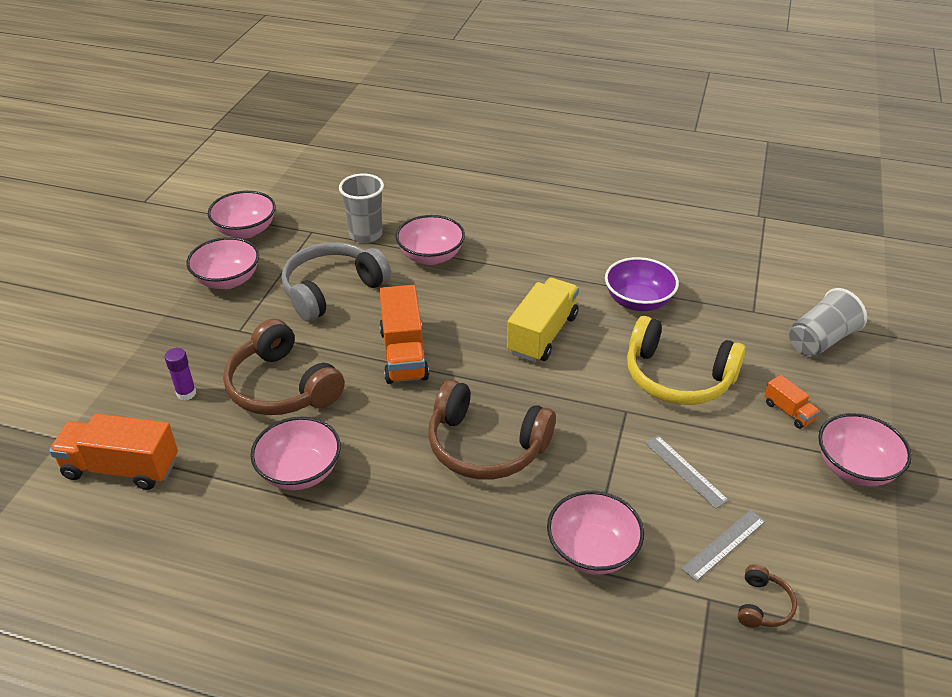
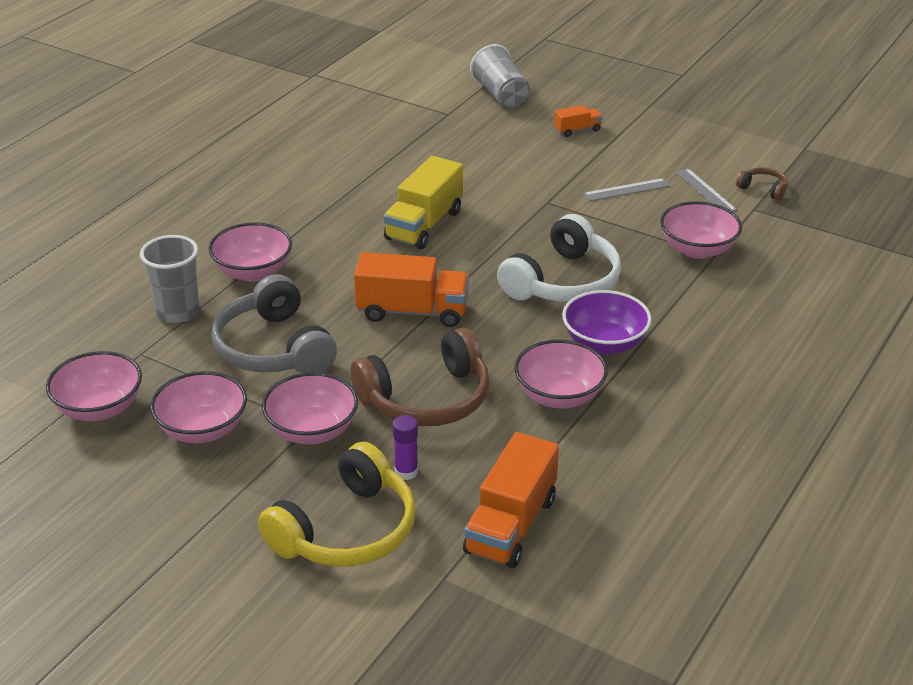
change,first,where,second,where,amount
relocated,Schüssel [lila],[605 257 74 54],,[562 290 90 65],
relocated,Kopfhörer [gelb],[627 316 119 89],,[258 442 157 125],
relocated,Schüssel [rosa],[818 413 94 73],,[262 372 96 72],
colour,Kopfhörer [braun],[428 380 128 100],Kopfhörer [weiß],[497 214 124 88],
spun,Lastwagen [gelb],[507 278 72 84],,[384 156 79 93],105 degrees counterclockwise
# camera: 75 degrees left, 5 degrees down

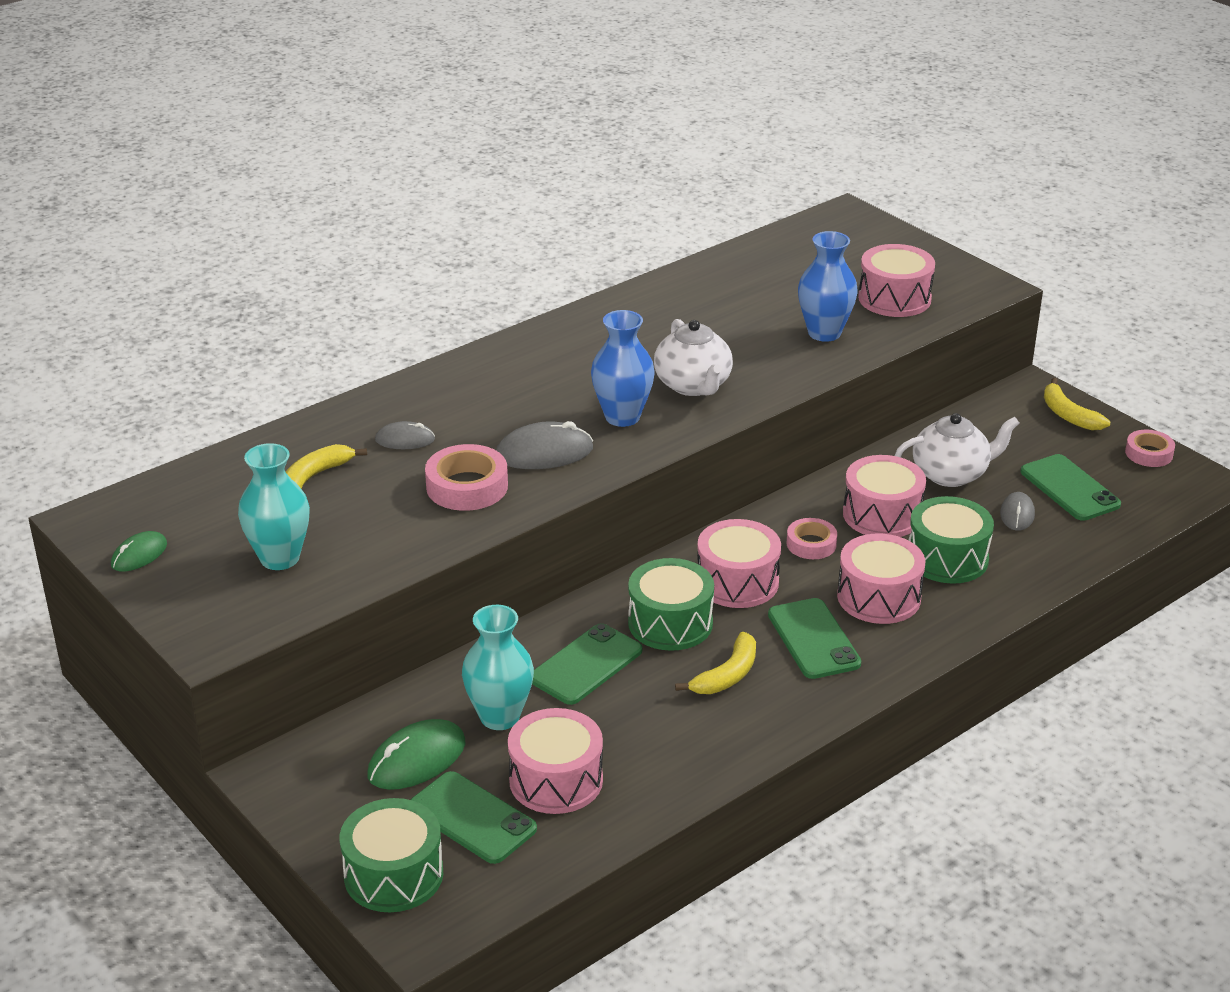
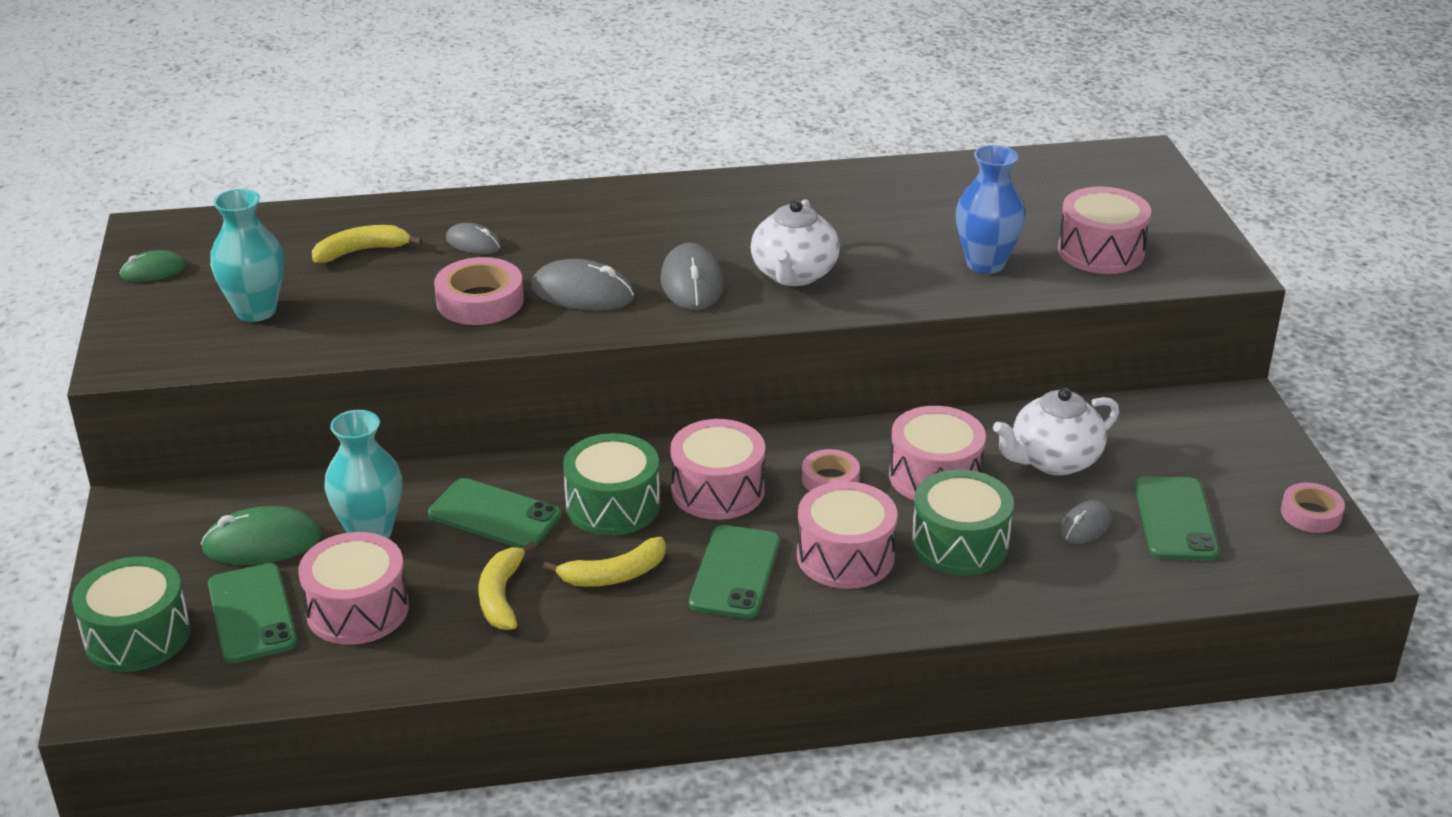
change,first,where,second,where,amount
relocated,Banane [gelb],[1044 378 66 52],,[478 541 58 89],
exchanged,Vase [blau],[591 310 64 117],Computermaus [grau],[661 243 63 67],
spun,Handy [grün],[532 623 110 82],,[428 478 134 70],45 degrees clockwise
spun,Teekanne [weiß],[895 413 125 74],,[993 388 126 87],135 degrees clockwise
# camera: 30 degrees right, 0 degrees up

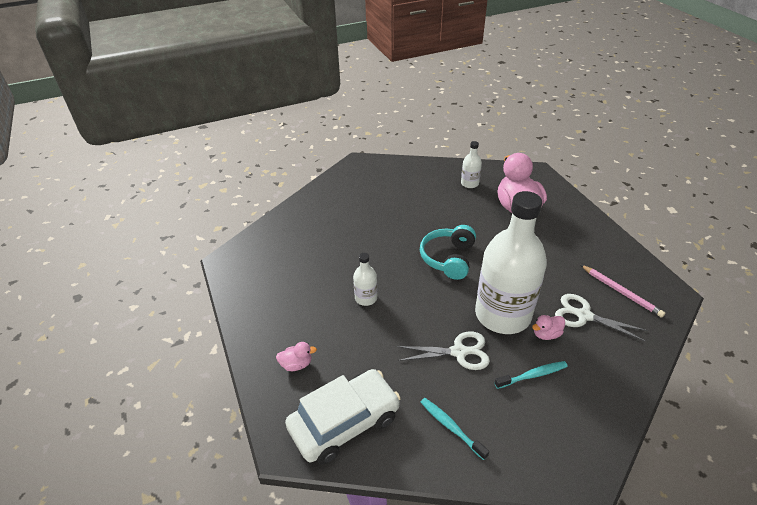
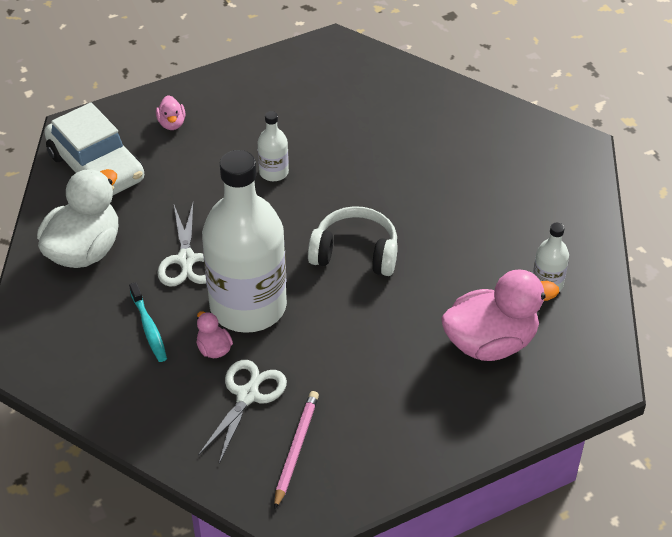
change,first,where,second,where,amount
exchanged,Zahnbürste [türkis],[420 398 69 62],Ente [weiß],[37 169 81 99],
colour,Kopfhörer [türkis],[420 225 56 55],Kopfhörer [weiß],[308 206 90 70],
spun,Bleistift [rosa],[581 265 84 53],,[274 391 45 119],150 degrees clockwise
# camera: 85 degrees right, 5 degrees up

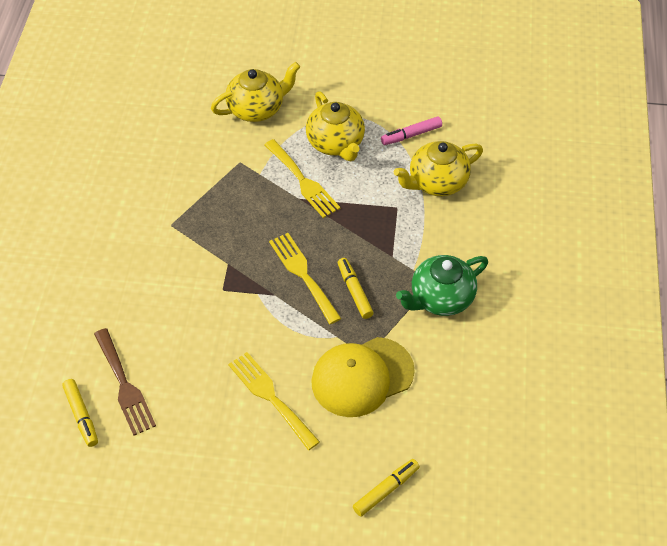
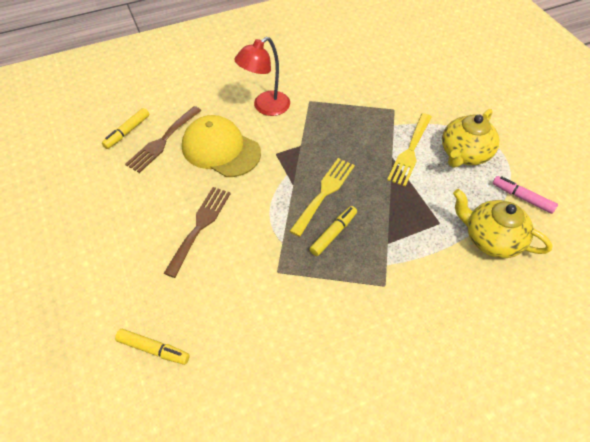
change,first,where,second,where,amount
missing,Teekanne [gelb],[211 62 89 60],,,
missing,Teekanne [grün],[396 255 92 61],,,
appeared,,,Lampe [rot],[234 37 56 79],
relocated,Kappe [gelb],[311 337 104 80],,[182 115 79 62],
colour,Gabel [gelb],[228 352 92 98],Gabel [braun],[164 187 67 91],
# camera: 60 degrees right, 0 degrees up

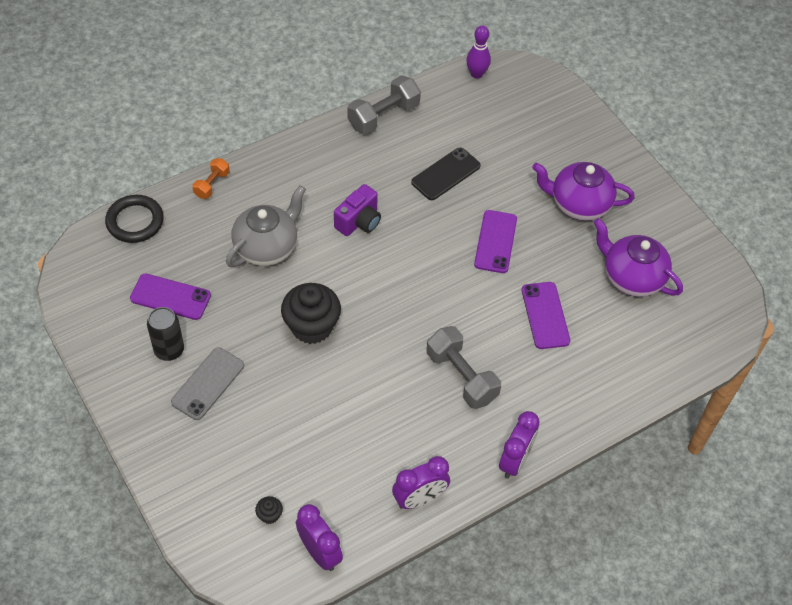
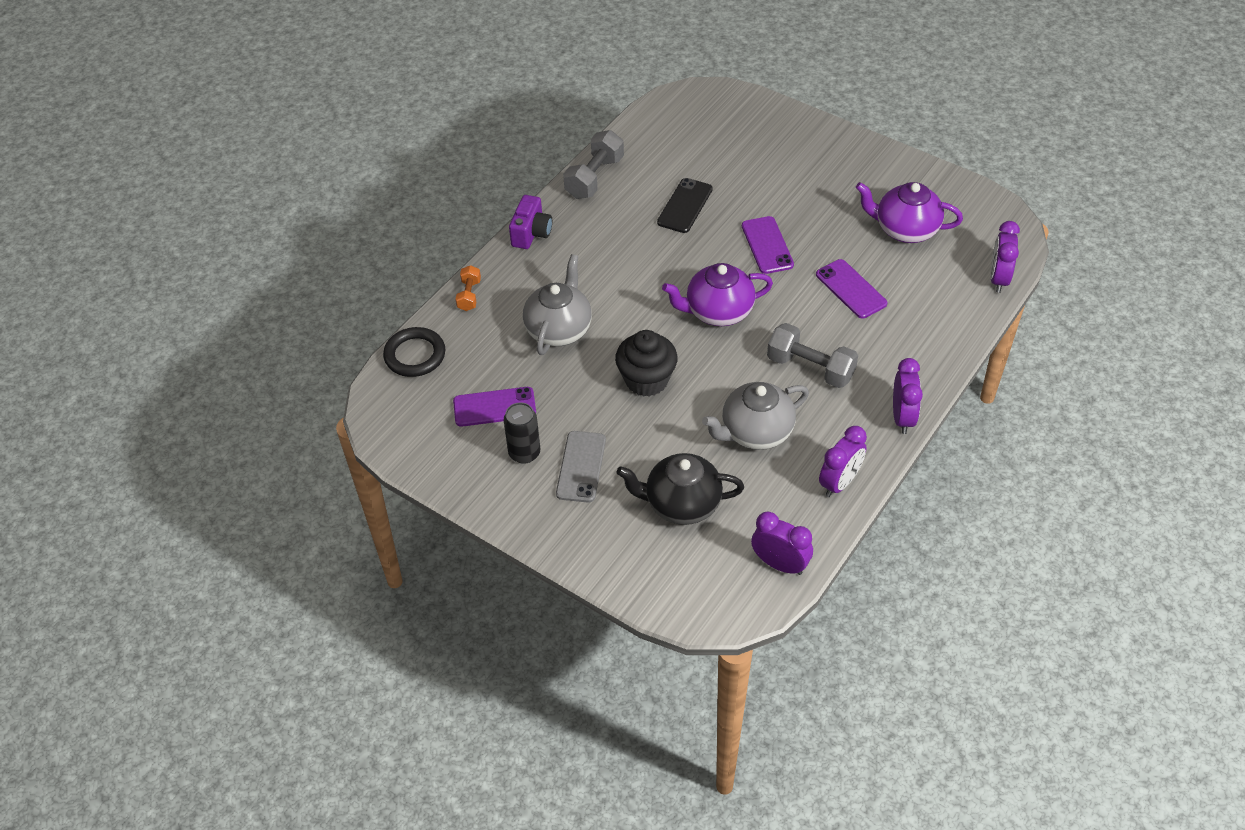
change,first,where,second,where,amount
missing,Muffin [schwarz],[255 496 28 28],,,
missing,Bowlingkegel [lila],[466 25 25 54],,,
appeared,,,Teekanne [schwarz],[617 453 127 72],
appeared,,,Teekanne [grau],[702 382 107 68],
appeared,,,Wecker [lila],[990 221 30 72],
relocated,Kamera [lila],[334 184 47 52],,[509 195 43 54],
relocated,Teekanne [lila],[532 162 103 59],,[662 263 111 63],
# camera: 20 degrees left, 5 degrees down

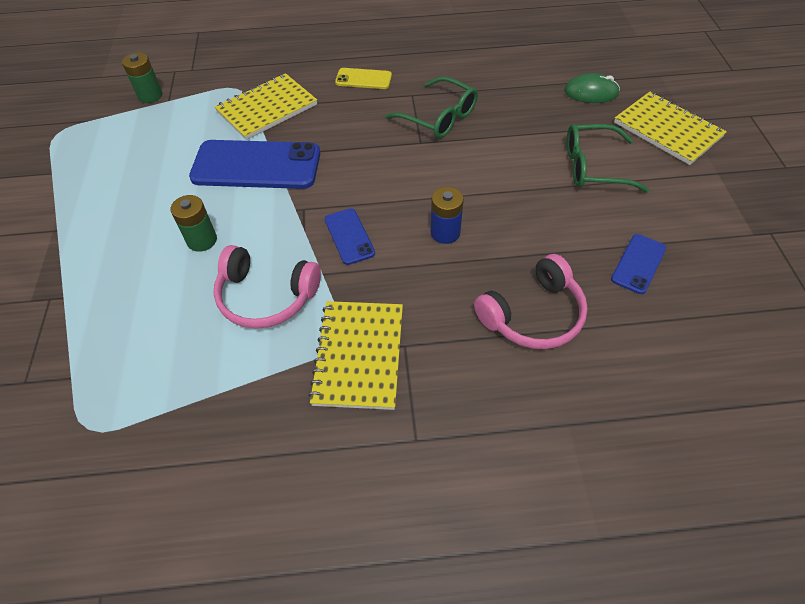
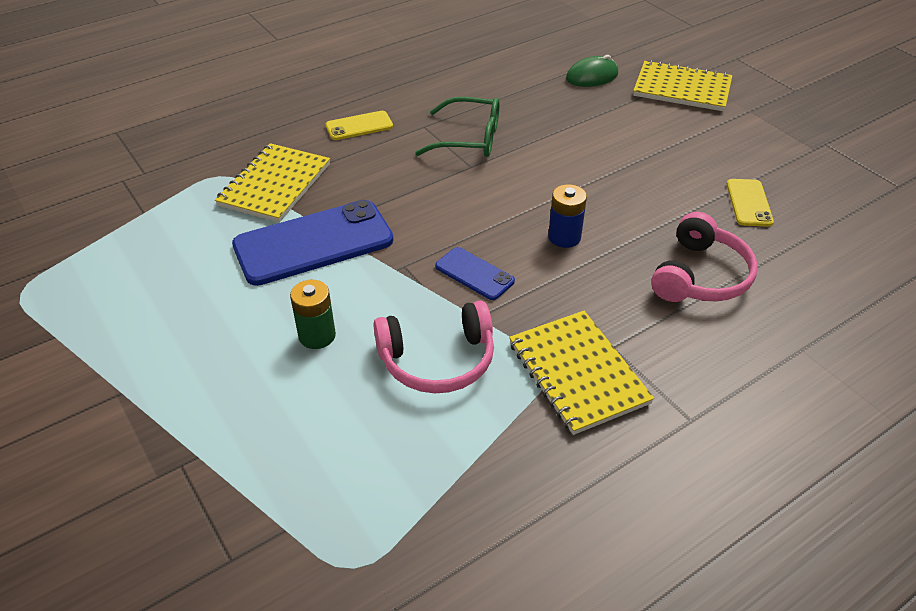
change,first,where,second,where,amount
missing,Batterie [grün],[122 52 40 51],,,
missing,Brille [grün],[567 124 82 69],,,
colour,Handy [blau],[611 234 55 60],Handy [gelb],[727 179 47 48],
# camera: 30 degrees left, 10 degrees down

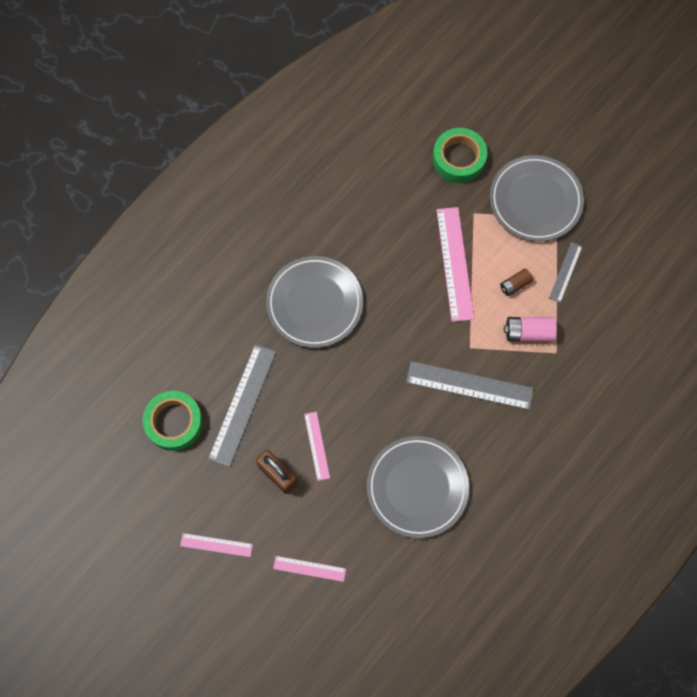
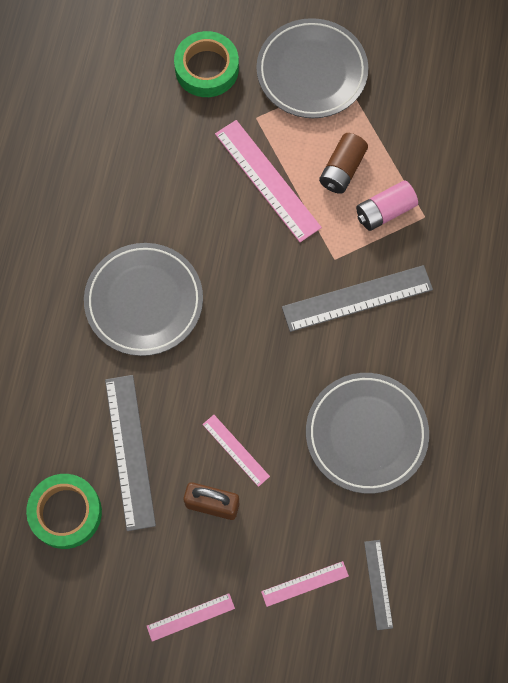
change,first,where,second,where,amount
relocated,Lineal [grau],[549 242 34 61],,[364 540 29 90],
size,Batterie [braun],[500 268 33 28],,[319 133 49 61],x1.56
# camera: 30 degrees left, 0 degrees up

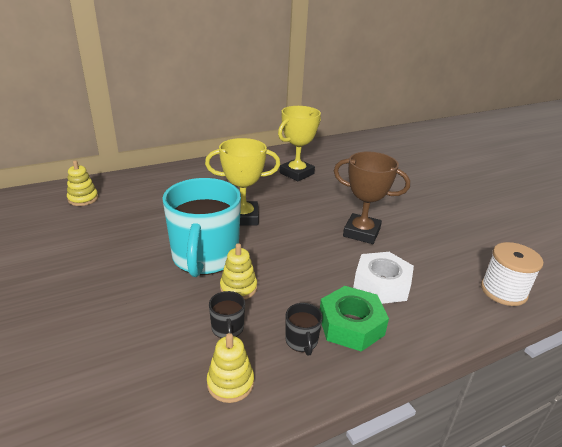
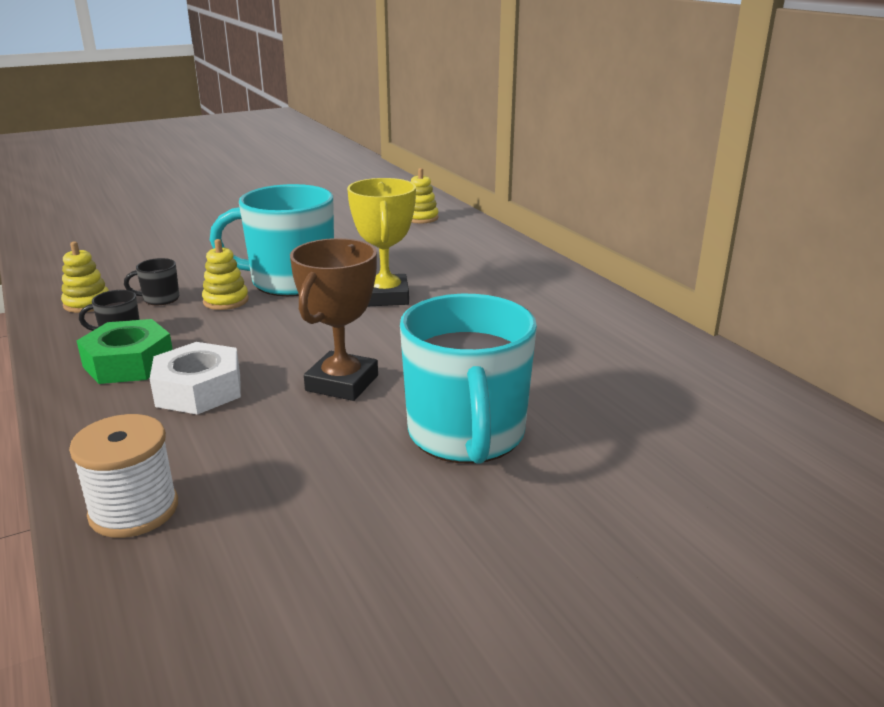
change,first,where,second,where,amount
missing,Pokal [gelb],[278 106 43 75],,,
appeared,,,Tasse [türkis],[400 294 137 170],
# camera: 90 degrees right, 5 degrees down

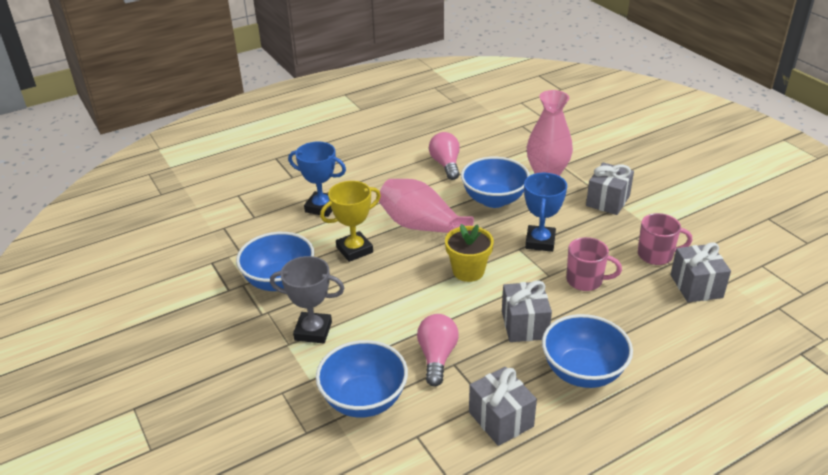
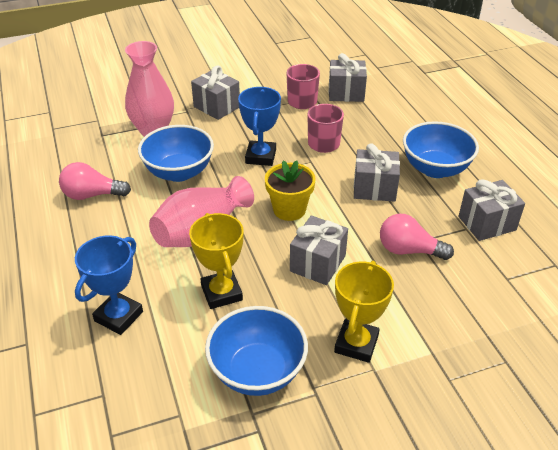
change,first,where,second,where,amount
missing,Schüssel [blau],[316 340 92 78],,,
appeared,,,Geschenk [grau],[290 215 58 70],
colour,Pokal [grau],[270 256 75 87],Pokal [gelb],[334 261 60 102],
spun,Pokal [blau],[524 173 43 79],,[238 87 43 79],75 degrees clockwise
# camera: 80 degrees left, 5 degrees up

